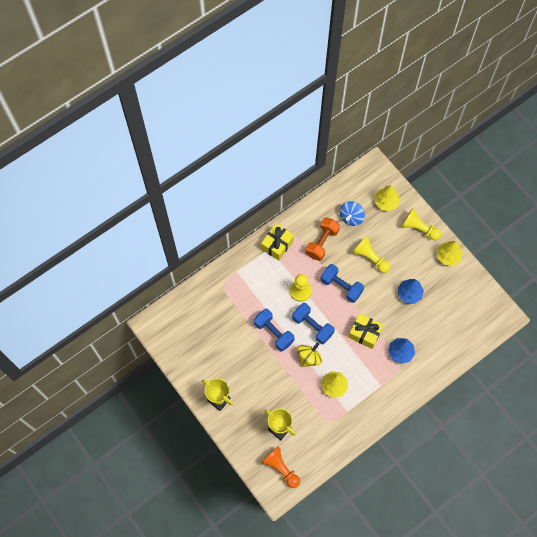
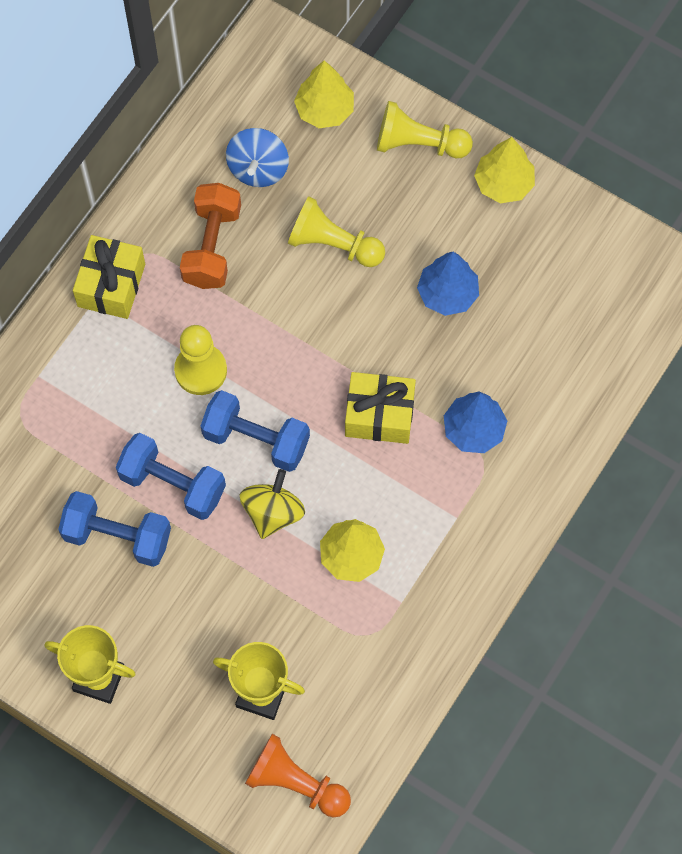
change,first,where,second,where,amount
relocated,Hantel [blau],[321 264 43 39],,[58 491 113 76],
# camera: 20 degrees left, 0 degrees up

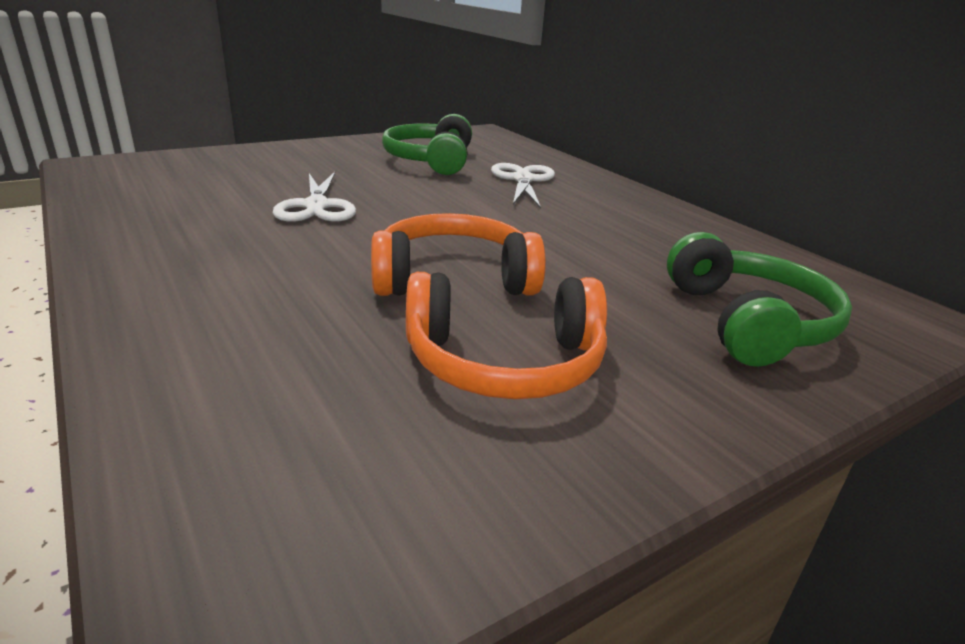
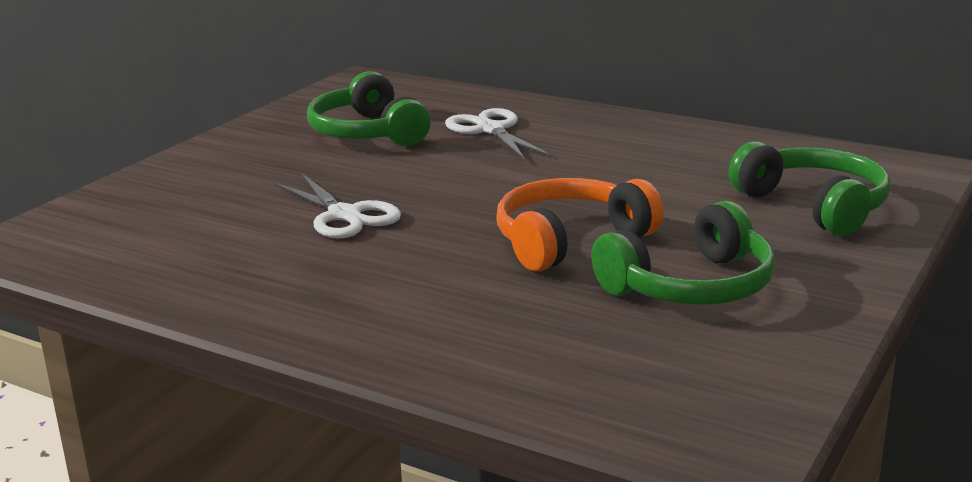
change,first,where,second,where,amount
colour,Kopfhörer [orange],[406 272 201 127],Kopfhörer [grün],[591 201 184 104],
# camera: 25 degrees left, 5 degrees down

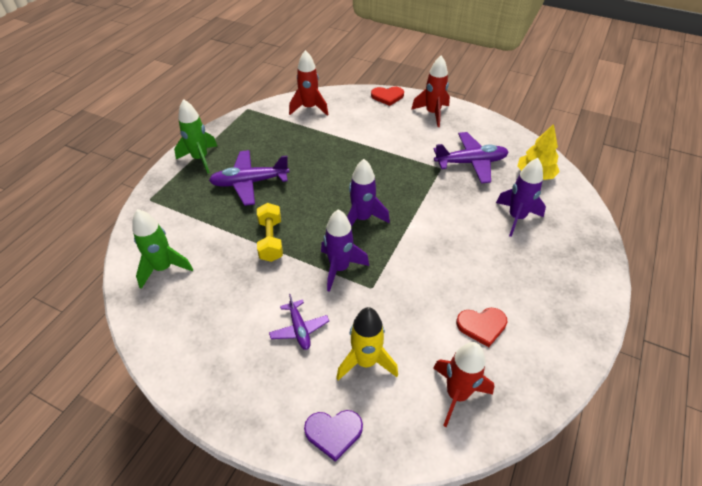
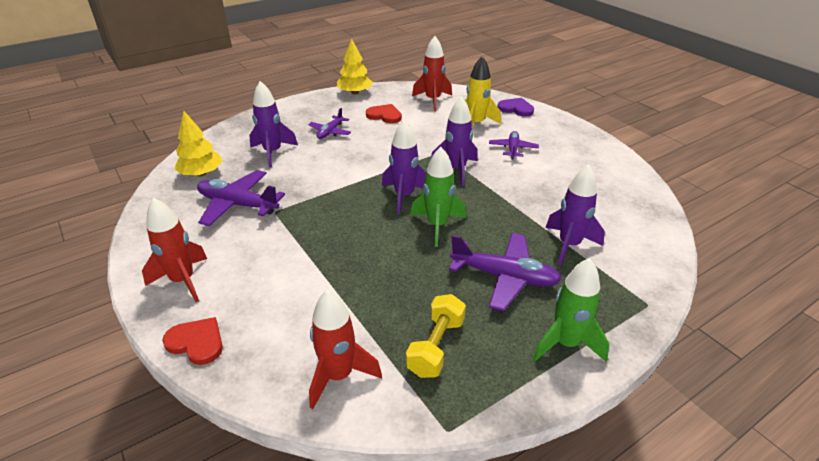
change,first,where,second,where,amount
appeared,,,Flugzeug [lila],[308 108 43 31],
appeared,,,Baum [gelb],[337 38 36 57],
appeared,,,Rakete [lila],[545 165 60 101],
relocated,Rakete [grün],[133 209 60 80],,[410 147 56 100],
relocated,Hantel [gelb],[257 203 26 59],,[406 294 60 84],
# camera: 150 degrees left, 10 degrees down

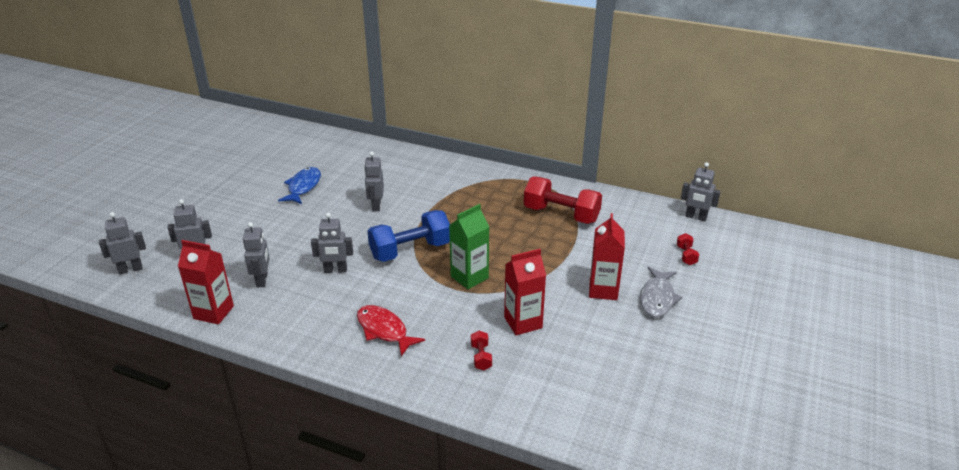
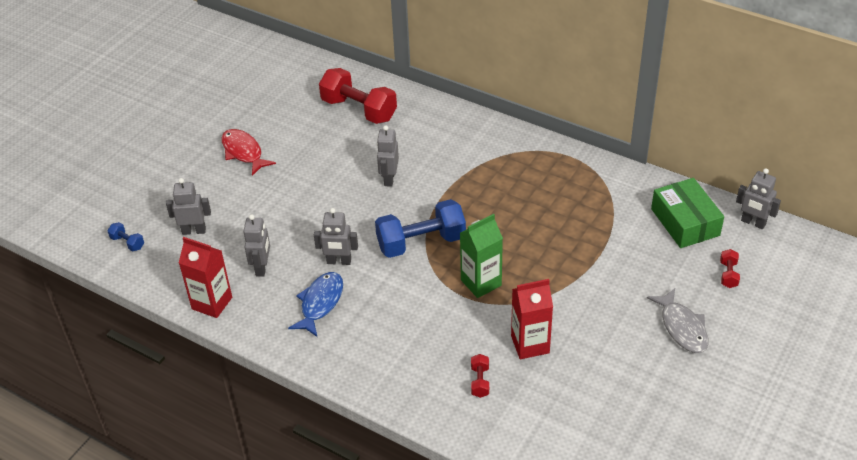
change,first,where,second,where,amount
missing,Getränkekarton [rot],[589 213 36 87],,,
appeared,,,Schachtel [grün],[651 178 73 70],
relocated,Fisch [blau],[278 167 43 37],,[288 272 55 65],
relocated,Fisch [rot],[357 305 68 51],,[221 129 55 47],
relocated,Hantel [rot],[524 176 78 48],,[319 68 78 56],
exchanged,Roboter [grau],[99 212 47 62],Hantel [blau],[108 222 36 29],
spun,Fisch [grau],[640 267 42 50],,[647 288 62 65],45 degrees counterclockwise
# camera: 10 degrees right, 10 degrees up

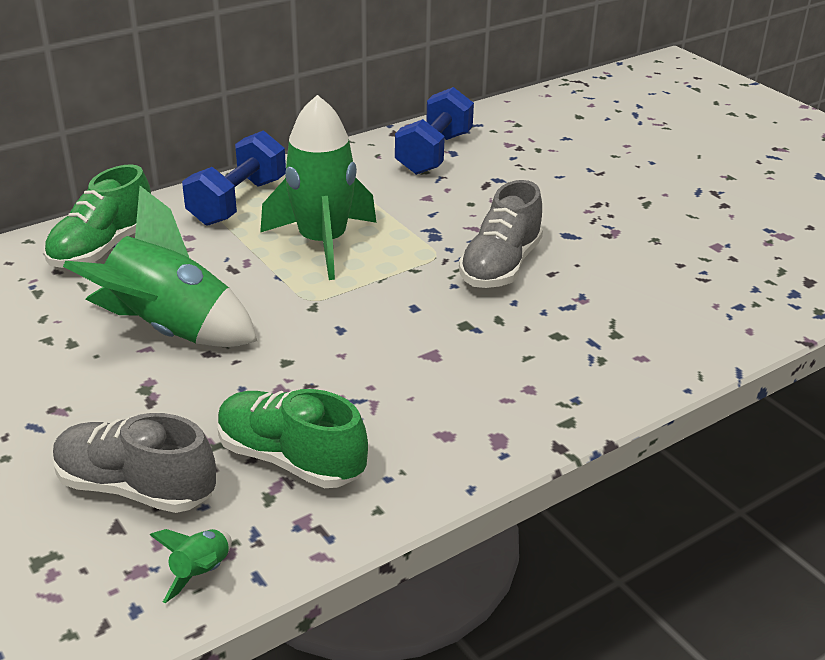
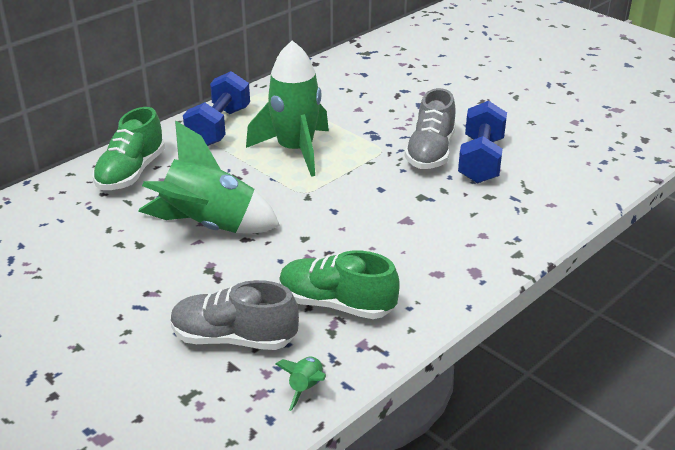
change,first,where,second,where,amount
relocated,Hantel [blau],[395 87 79 88],,[458 101 49 83],
# camera: 10 degrees left, 0 degrees up

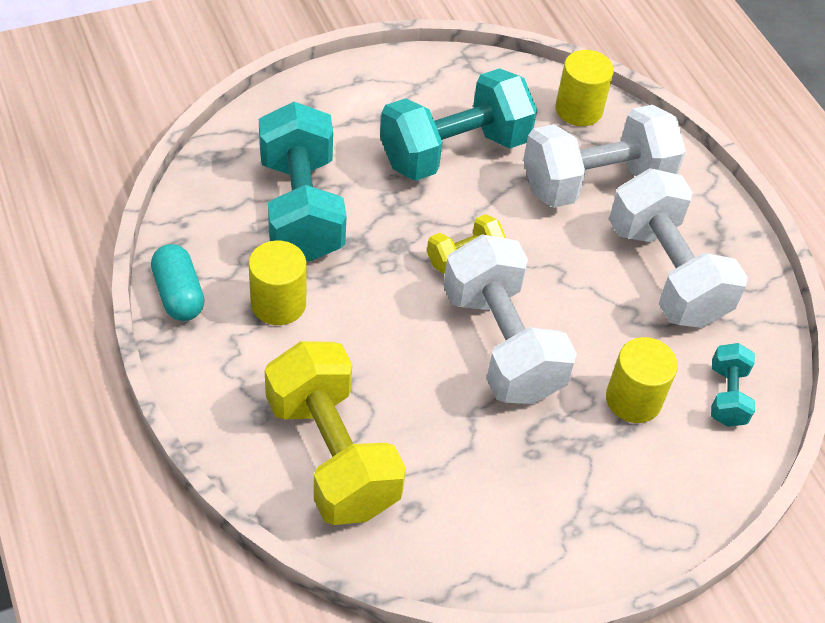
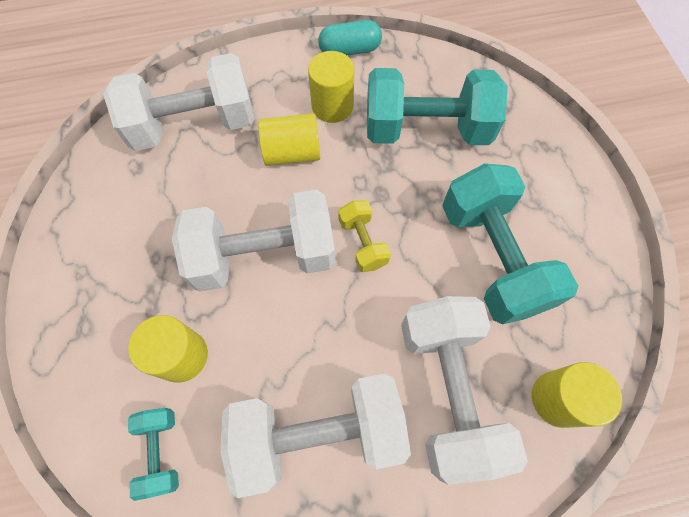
change,first,where,second,where,amount
appeared,,,Vollzylinder [gelb],[258 113 62 53],
colour,Hantel [gelb],[265 341 141 184],Hantel [weiß],[103 53 152 98],
spun,Hantel [türkis],[711 343 44 84],,[128 408 51 93],60 degrees clockwise
# camera: 105 degrees right, 15 degrees up

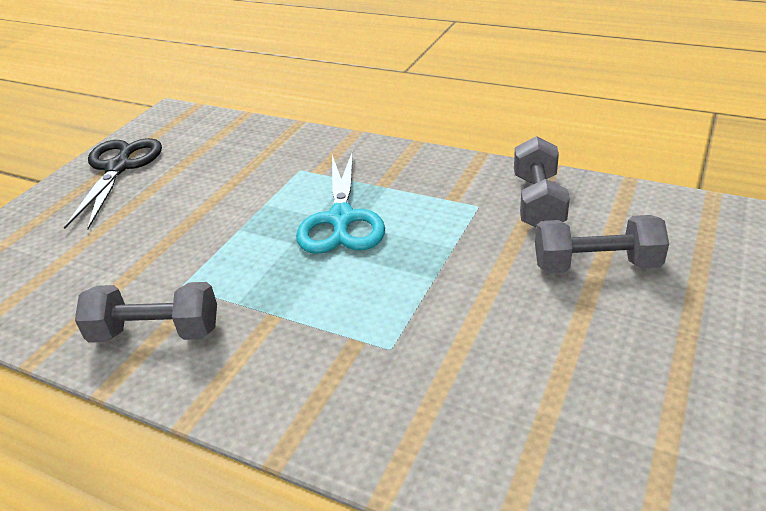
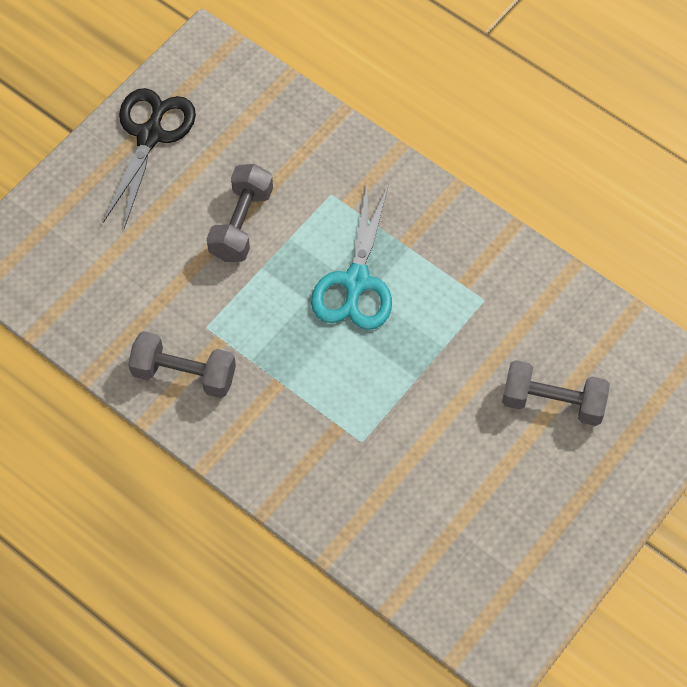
change,first,where,second,where,amount
relocated,Hantel [grau],[514 136 56 91],,[207 164 66 98],
# camera: 10 degrees right, 25 degrees up

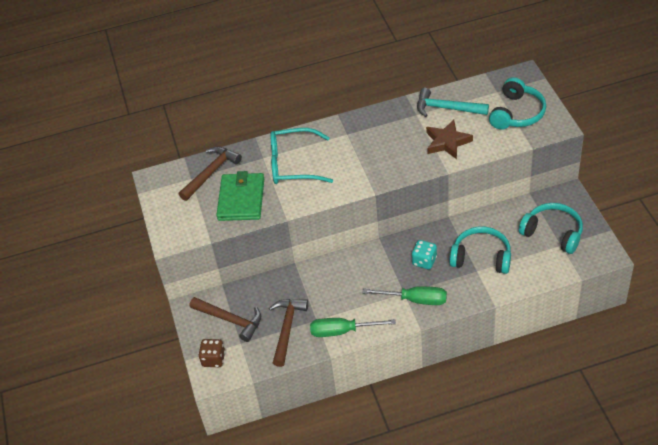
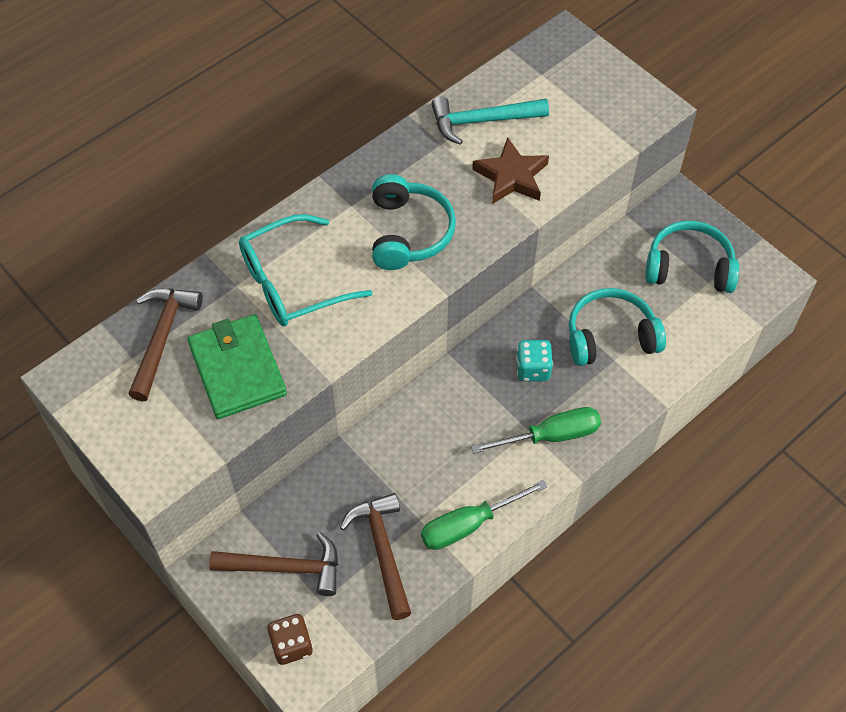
change,first,where,second,where,amount
relocated,Kopfhörer [türkis],[489 77 57 53],,[372 174 84 96],
# camera: 30 degrees left, 10 degrees up

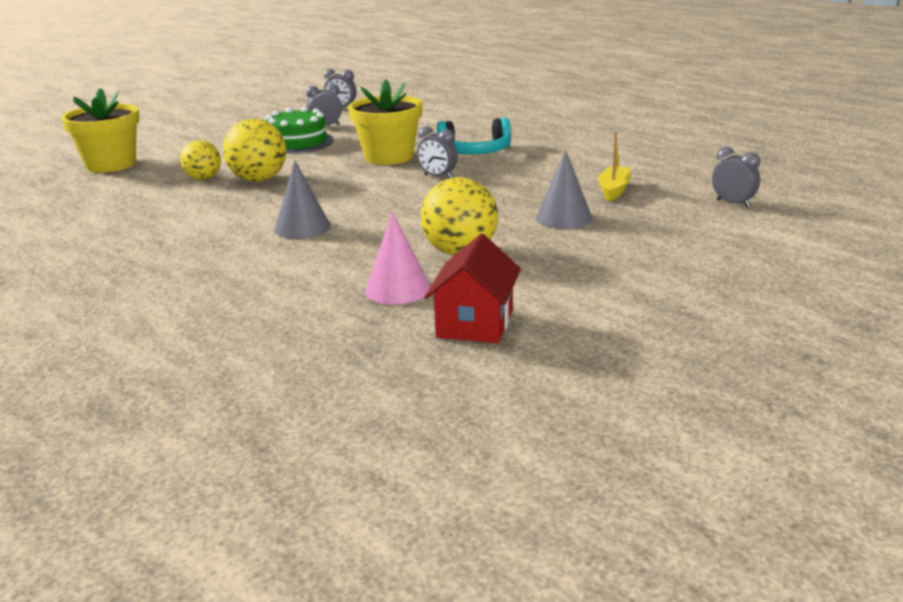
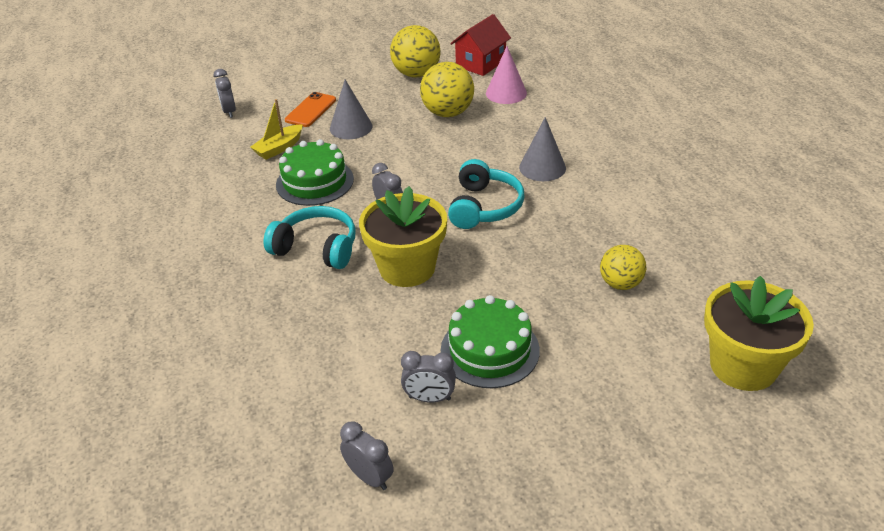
change,first,where,second,where,amount
appeared,,,Kuchen [grün],[276 139 78 67],
appeared,,,Handy [orange],[285 92 51 35],
appeared,,,Kopfhörer [türkis],[448 159 77 70],
relocated,Ball [gelb],[223 119 63 63],,[390 25 51 52],
# camera: 155 degrees left, 15 degrees up

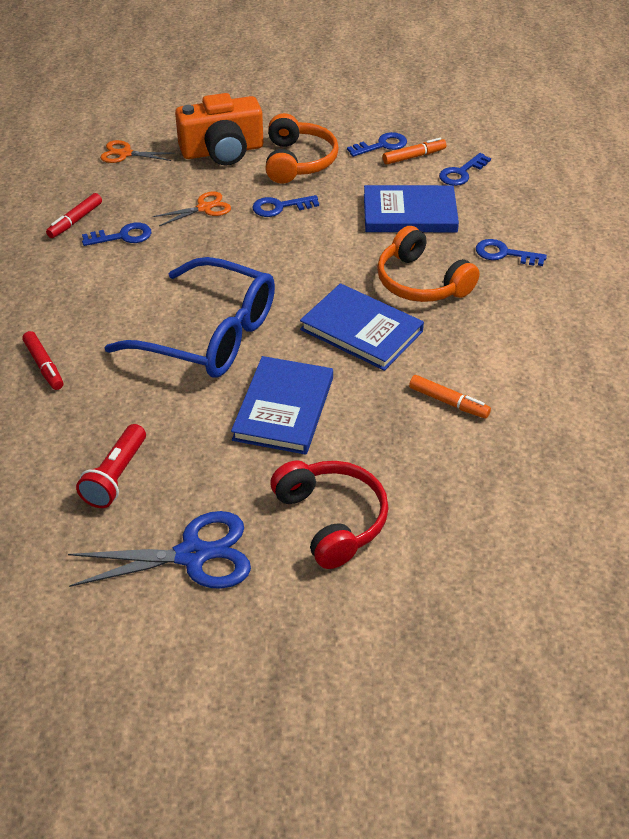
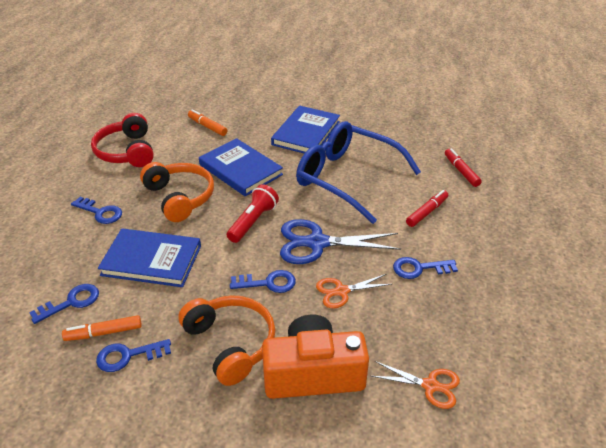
change,first,where,second,where,amount
relocated,Filzstift [rot],[46 193 56 45],,[406 190 42 37],
relocated,Schere [blau],[68 511 183 78],,[280 219 121 45],
relocated,Taschenlampe [rot],[76 424 70 84],,[226 184 53 59],
relocated,Kopfhörer [rot],[270 460 119 109],,[91 113 63 54],
spun,Kopfhörer [orange],[265 113 74 71],,[178 295 97 91],135 degrees clockwise
# camera: 170 degrees left, 5 degrees down

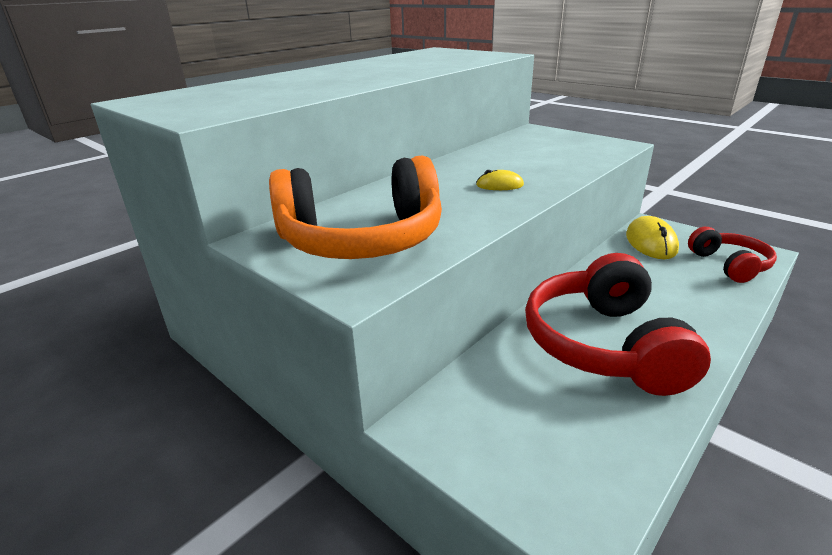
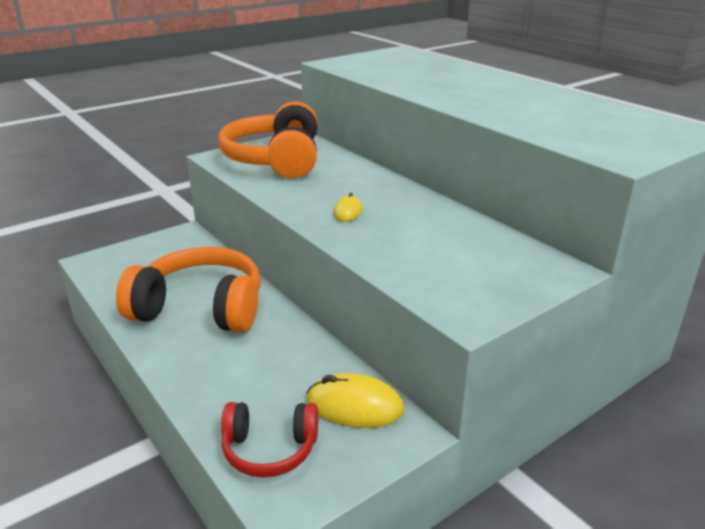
change,first,where,second,where,amount
colour,Kopfhörer [rot],[525 253 186 143],Kopfhörer [orange],[116 247 145 85],
# camera: 100 degrees right, 0 degrees up

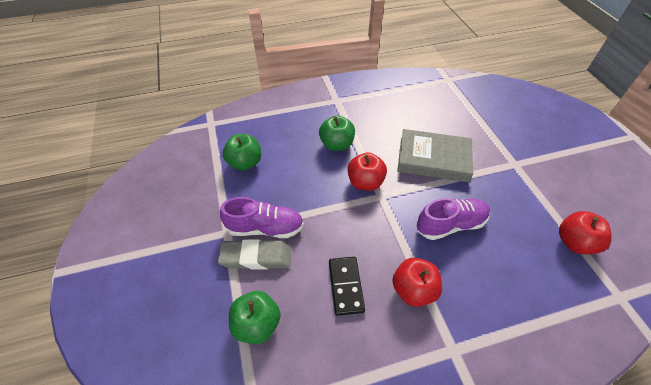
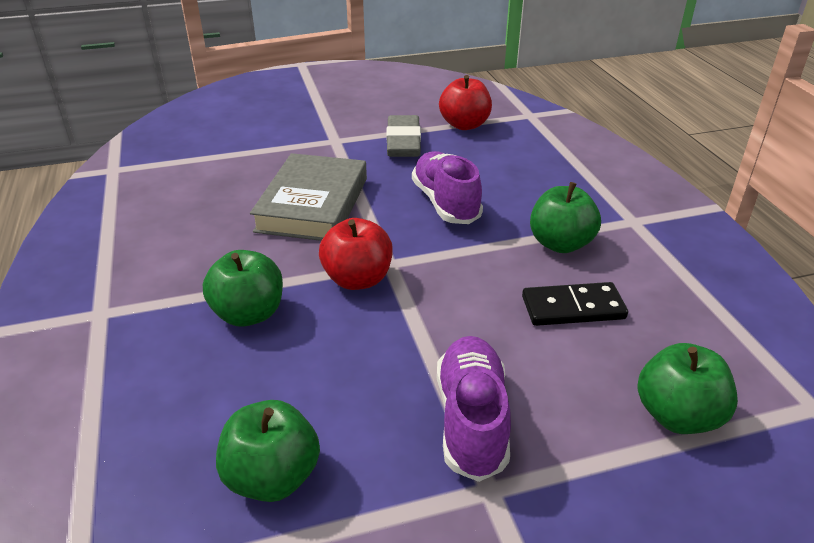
change,first,where,second,where,amount
relocated,Radiergummi [grau],[218 239 73 31],,[386 115 35 42],
colour,Apfel [rot],[392 258 50 49],Apfel [grün],[530 182 71 71],
# camera: 90 degrees left, 15 degrees down

